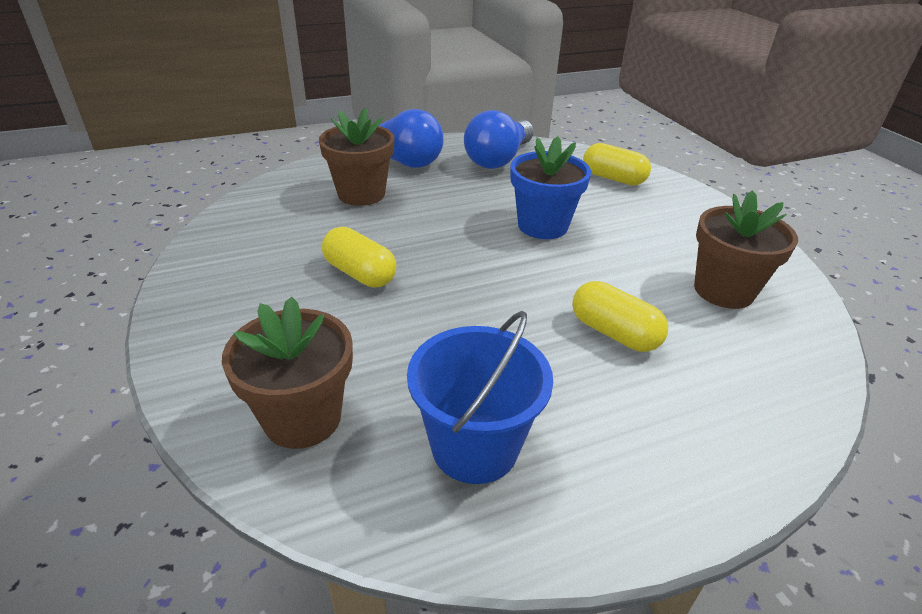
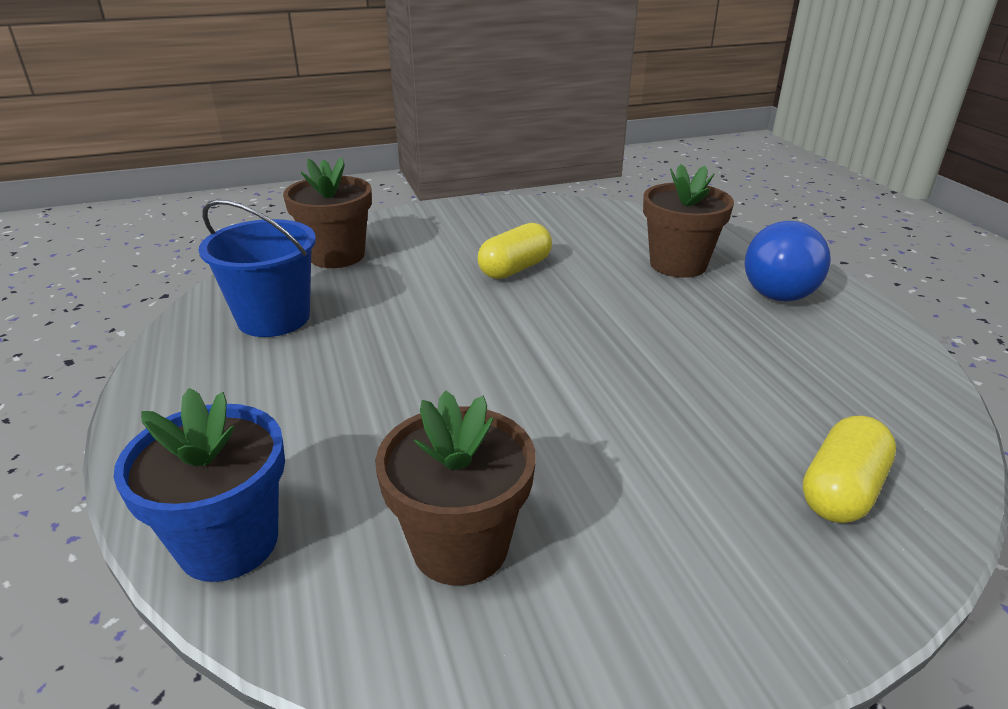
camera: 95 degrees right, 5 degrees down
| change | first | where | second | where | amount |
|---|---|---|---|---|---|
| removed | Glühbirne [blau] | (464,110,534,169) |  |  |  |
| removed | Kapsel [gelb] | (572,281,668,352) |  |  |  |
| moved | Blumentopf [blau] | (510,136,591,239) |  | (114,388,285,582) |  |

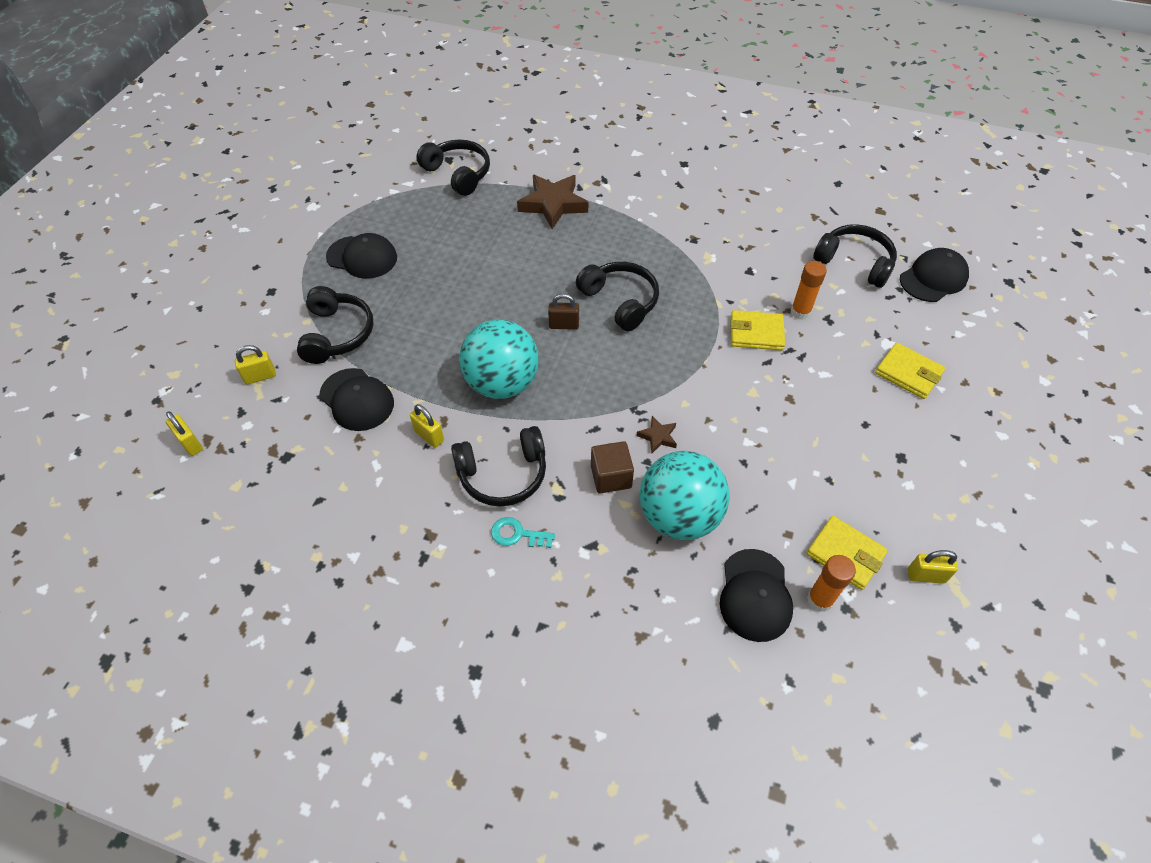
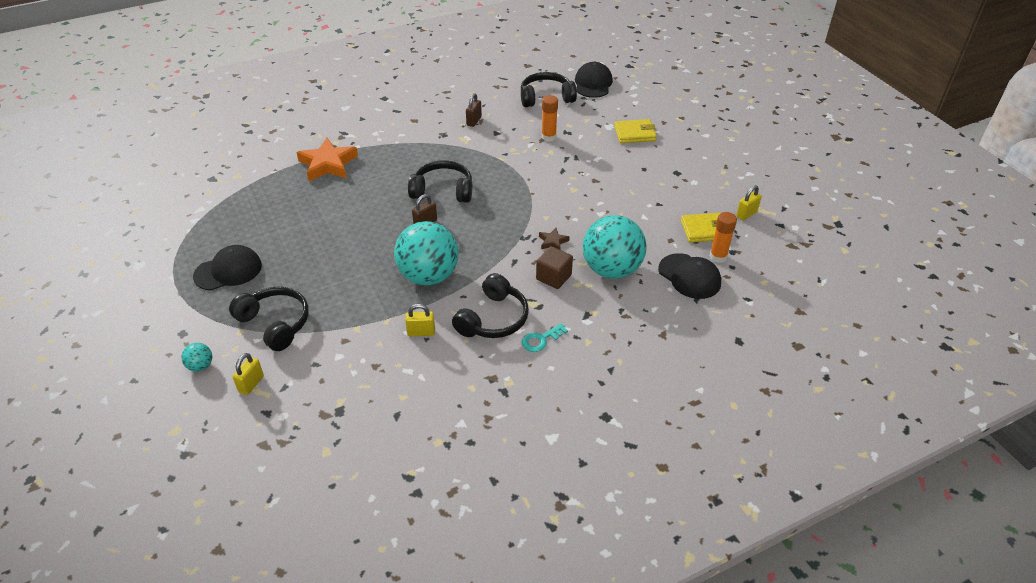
camera: 45 degrees left, 10 degrees down
| change | first | where | second | where | amount |
|---|---|---|---|---|---|
| removed | Vorhängeschloss [gelb] | (166,411,203,456) |  |  |  |
| removed | Kappe [schwarz] | (320,368,394,431) |  |  |  |
| removed | Kopfhörer [schwarz] | (416,140,490,196) |  |  |  |
| removed | Geldbörse [gelb] | (731,310,785,350) |  |  |  |
| added |  |  | Ball [türkis] | (181,343,212,372) |  |
| added |  |  | Vorhängeschloss [braun] | (466,93,482,127) |  |
| recoloured | Stern [braun] | (517,175,588,229) | Stern [orange] | (296,138,358,181) |  |

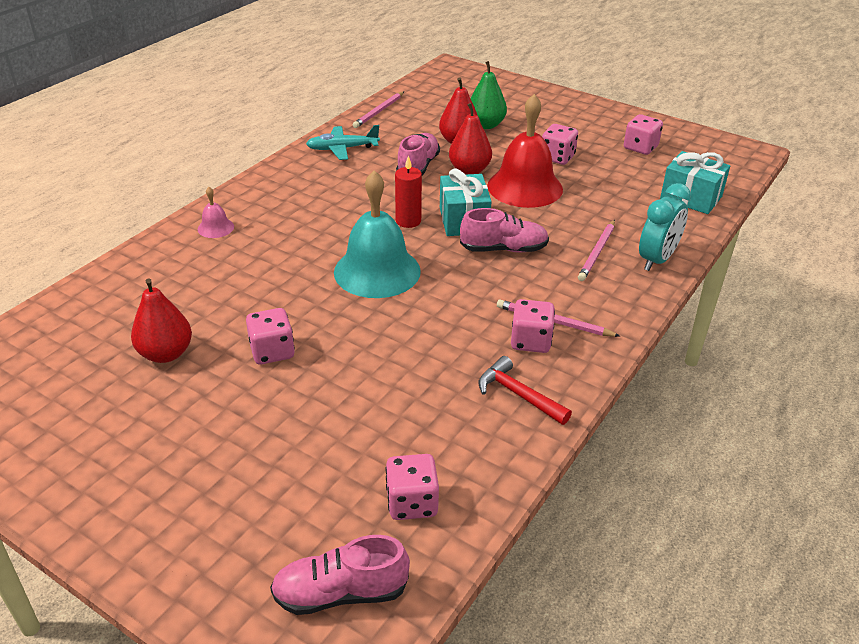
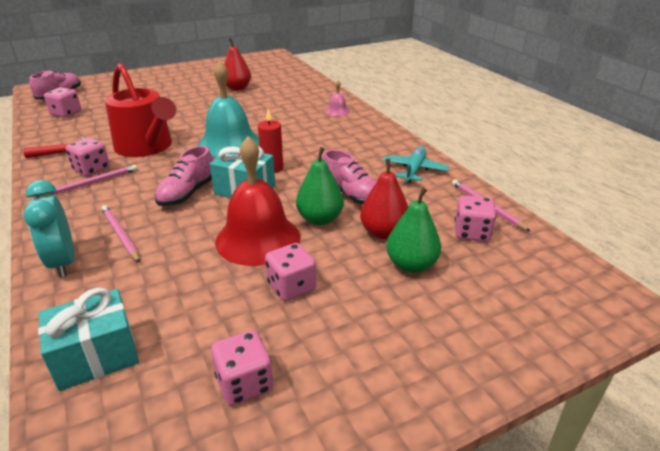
camera: 120 degrees right, 5 degrees down
| change | first | where | second | where | amount |
|---|---|---|---|---|---|
| added |  |  | Gießkanne [rot] | (105,63,176,157) |  |
| moved | Spielwürfel [rosa] | (246,308,295,365) |  | (455,195,496,242) |  |
| recoloured | Birne [rot] | (449,103,492,175) | Birne [grün] | (296,147,344,225) |  |

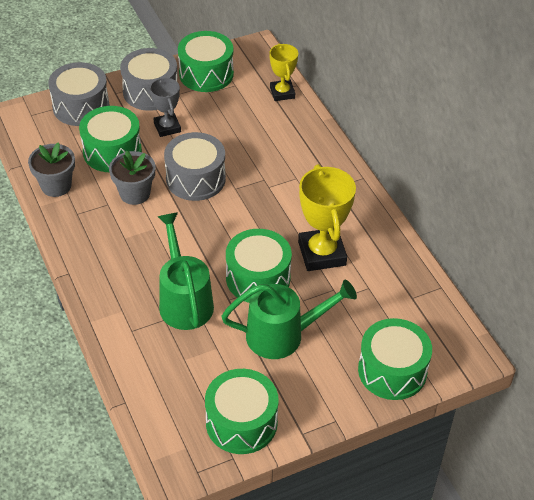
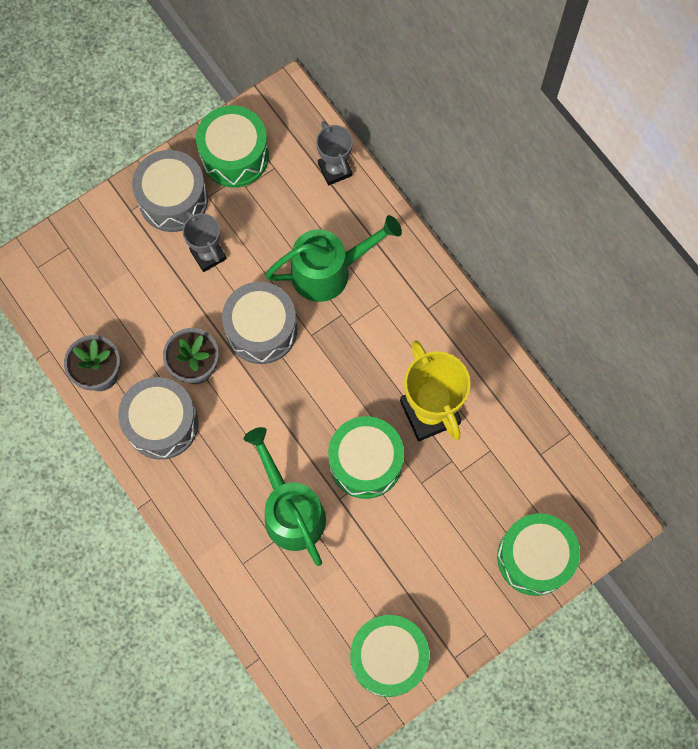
camera: 10 degrees left, 25 degrees up
| change | first | where | second | where | amount |
|---|---|---|---|---|---|
| removed | Trommel [grün] | (79,106,142,172) |  |  |  |
| moved | Trommel [grau] | (48,62,109,126) |  | (118,377,199,460) |  |
| moved | Gießkanne [grün] | (221,280,357,359) |  | (265,215,402,302) |  |
| recoloured | Pokal [gelb] | (269,43,298,101) | Pokal [grau] | (316,121,353,185) |  |

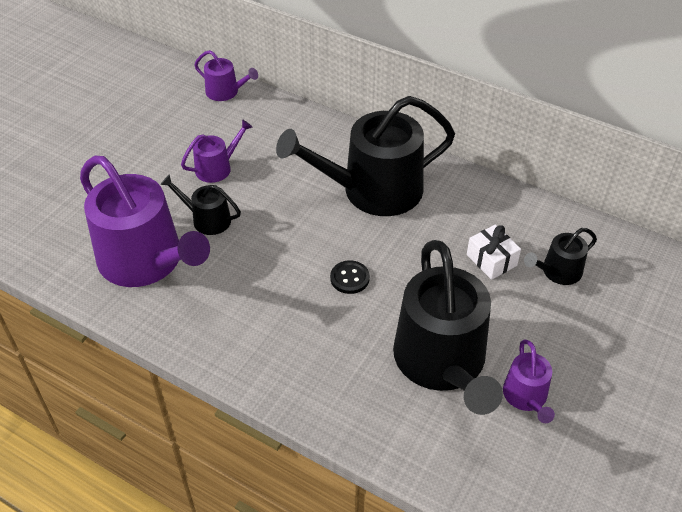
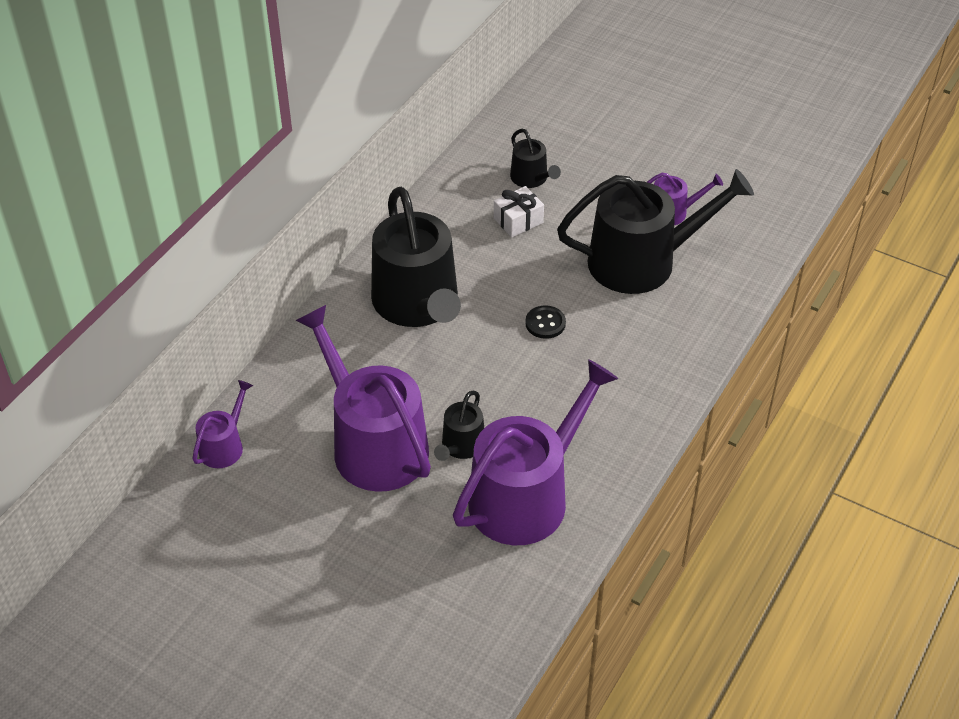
camera: 90 degrees left, 0 degrees up
| change | first | where | second | where | amount |
|---|---|---|---|---|---|
| resized | Gießkanne [lila] | (181,119,253,183) |  | (296,305,431,492) | x2.16 |

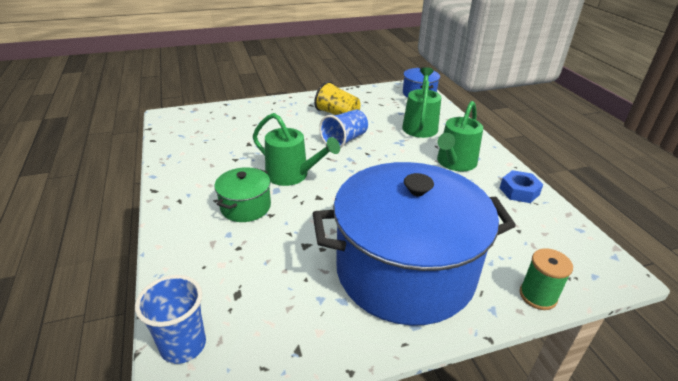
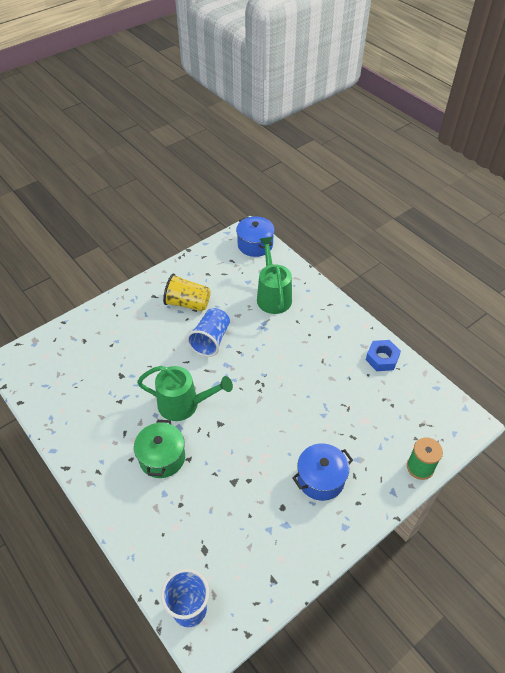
camera: 20 degrees left, 15 degrees up
| change | first | where | second | where | amount |
|---|---|---|---|---|---|
| removed | Gießkanne [grün] | (437,101,483,171) |  |  |  |
| resized | Kochtopf [blau] | (312,162,516,325) |  | (292,443,353,501) | x0.42 |

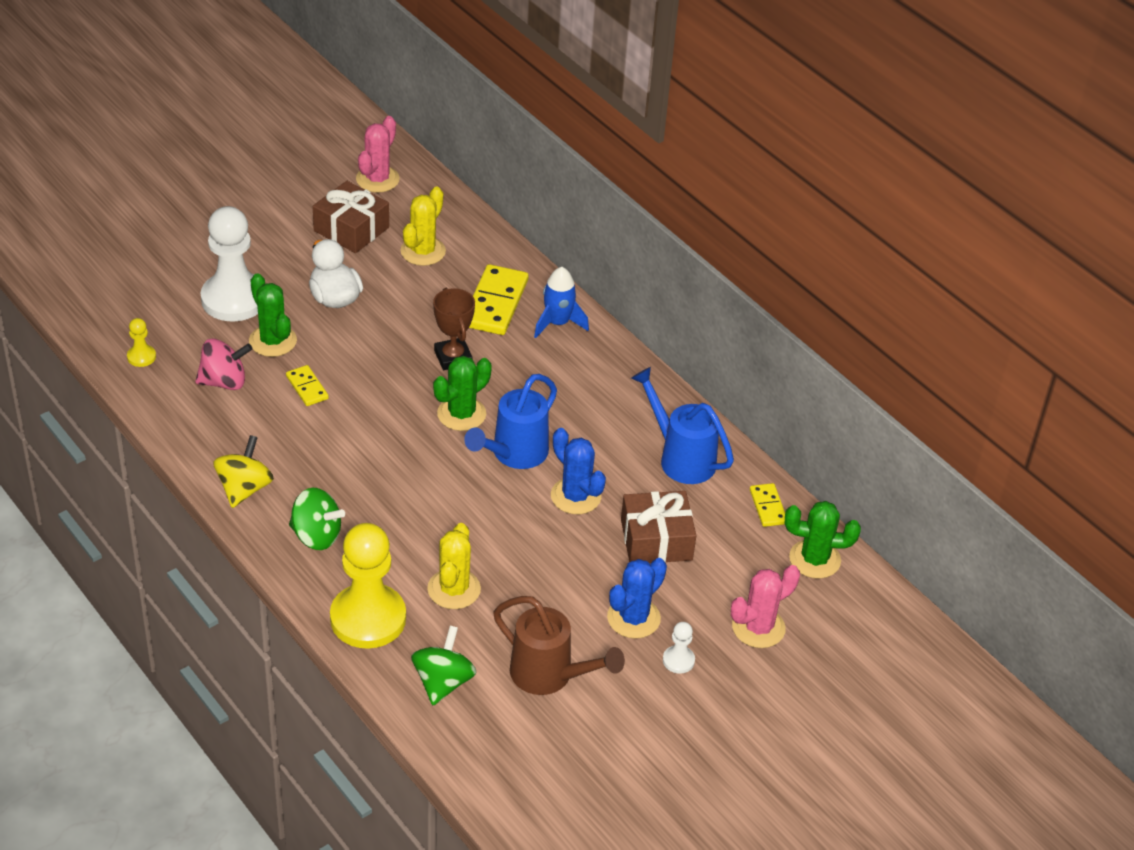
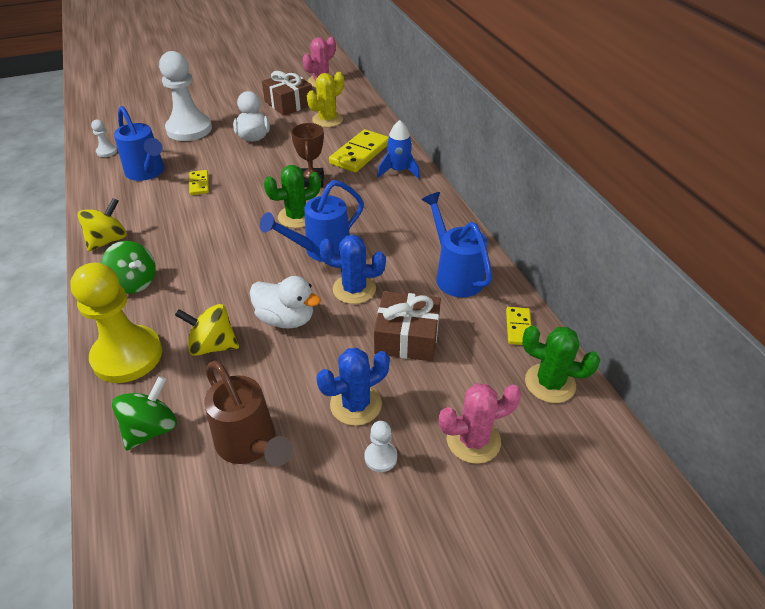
camera: 20 degrees right, 0 degrees up
| change | first | where | second | where | amount |
|---|---|---|---|---|---|
| removed | Kaktus [grün] | (249,273,297,357) |  |  |  |
| added |  |  | Ente [weiß] | (250,276,321,329) |  |
| replaced | Kreisel [rosa] | (195,338,252,390) | Gießkanne [blau] | (114,106,165,181) |  |
| replaced | Kaktus [gelb] | (427,523,481,609) | Kreisel [gelb] | (175,304,239,356) |  |
| recoloured | Bauer [gelb] | (127,318,156,367) | Bauer [weiß] | (91,120,117,157) |  |
| turned | Kaktus [blau] | (551,428,606,514) |  | (319,235,386,304) | 60 degrees counterclockwise |

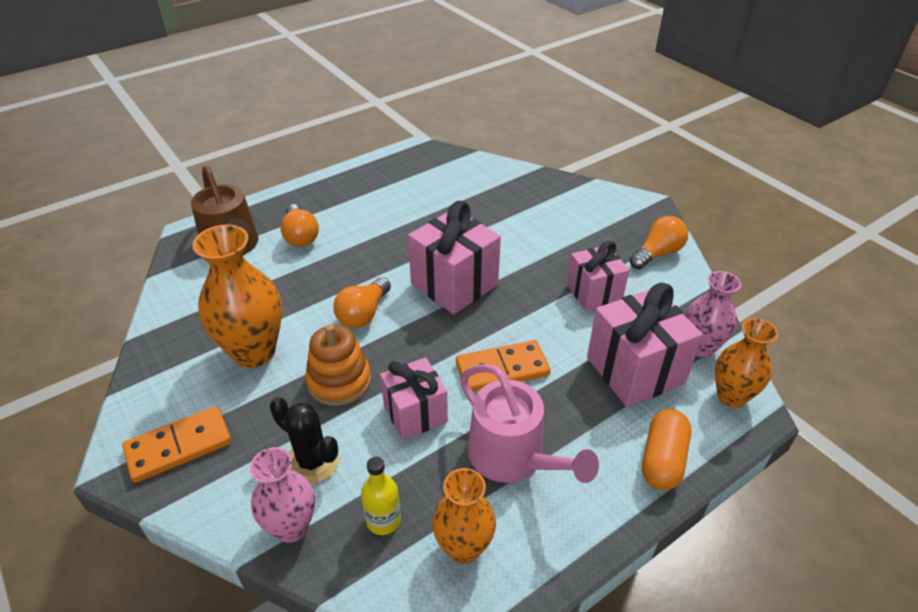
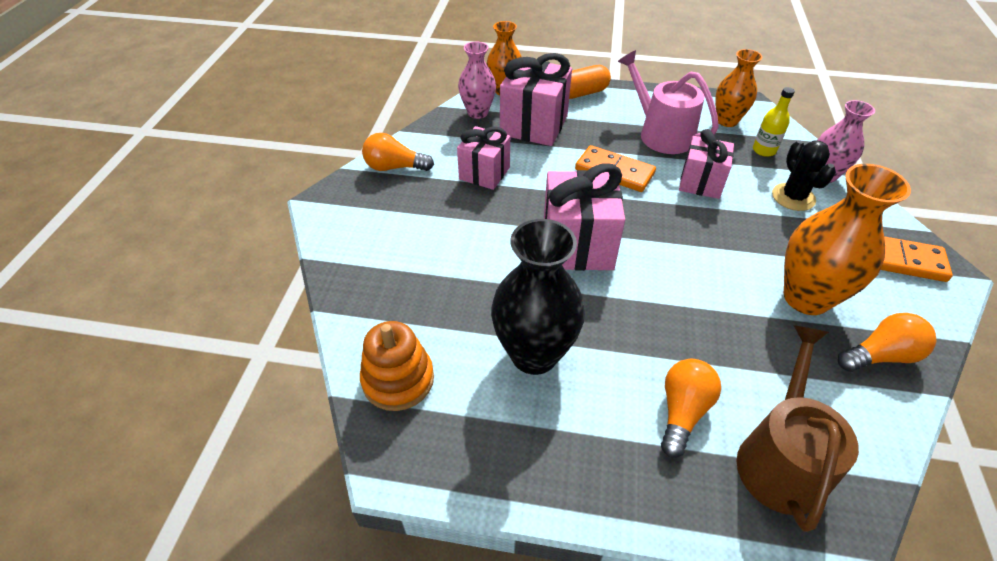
camera: 135 degrees left, 5 degrees up
| change | first | where | second | where | amount |
|---|---|---|---|---|---|
| added |  |  | Vase [schwarz] | (491,219,585,375) |  |
| moved | Stapelspielzeug [orange] | (305,324,371,406) |  | (360,321,434,411) |  |
| moved | Glühbirne [orange] | (333,277,391,328) |  | (838,313,936,372) |  |
| turned | Gießkanne [rosa] | (460,364,599,483) |  | (618,50,719,154) | 45 degrees counterclockwise |

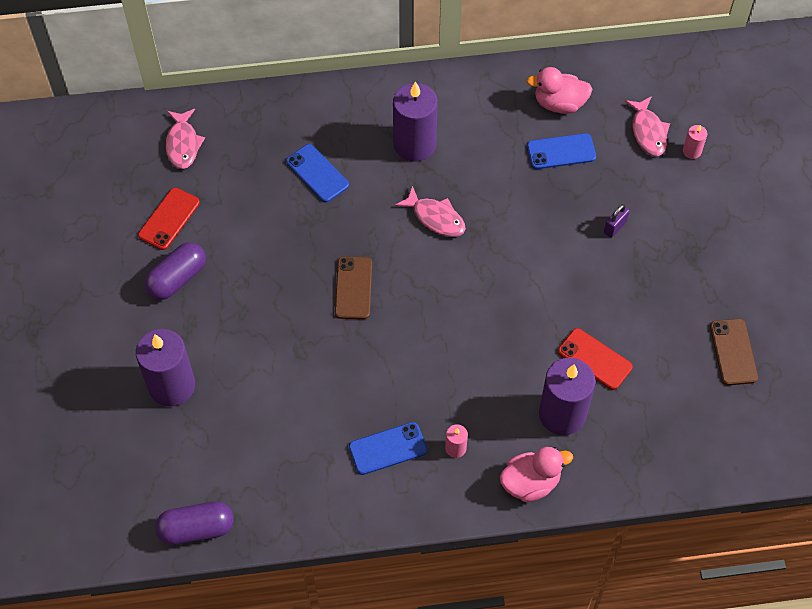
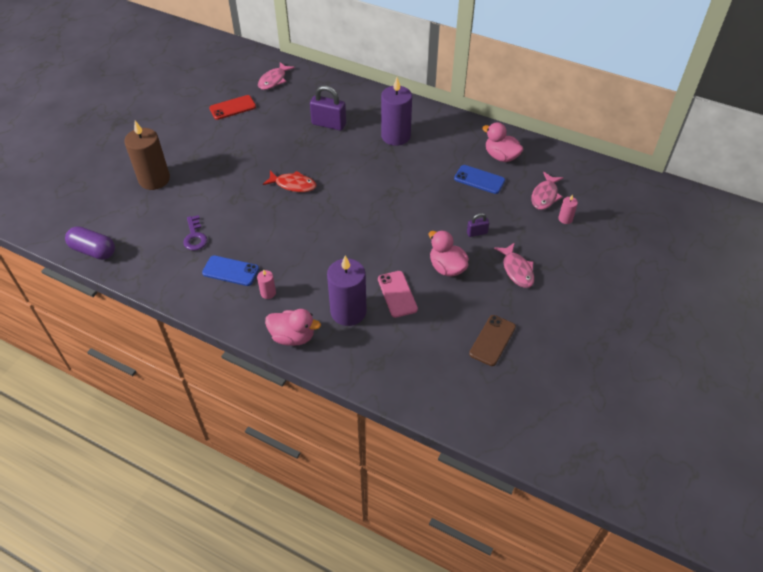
camera: 35 degrees right, 10 degrees down
| change | first | where | second | where | amount |
|---|---|---|---|---|---|
| removed | Kapsel [lila] | (144,242,206,300) |  |  |  |
| added |  |  | Schlüssel [lila] | (183,215,207,251) |  |
| added |  |  | Ente [rosa] | (428,230,469,276) |  |
| moved | Fisch [rosa] | (395,186,466,237) |  | (494,243,534,288) |  |
| replaced | Handy [blau] | (286,144,349,202) | Vorhängeschloss [lila] | (310,85,346,131) |  |
| replaced | Handy [braun] | (335,257,372,319) | Fisch [rot] | (263,171,317,192) |  |
| recoloured | Kerze [lila] | (136,329,195,407) | Kerze [braun] | (124,121,170,190) |  |
| recoloured | Handy [rot] | (558,328,633,390) | Handy [rosa] | (378,271,418,318) |  |

